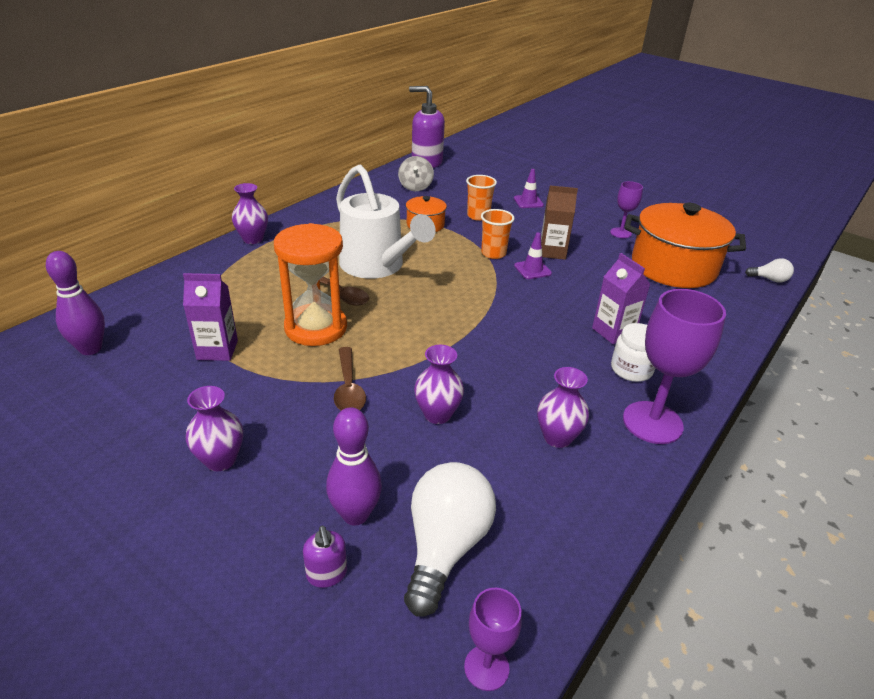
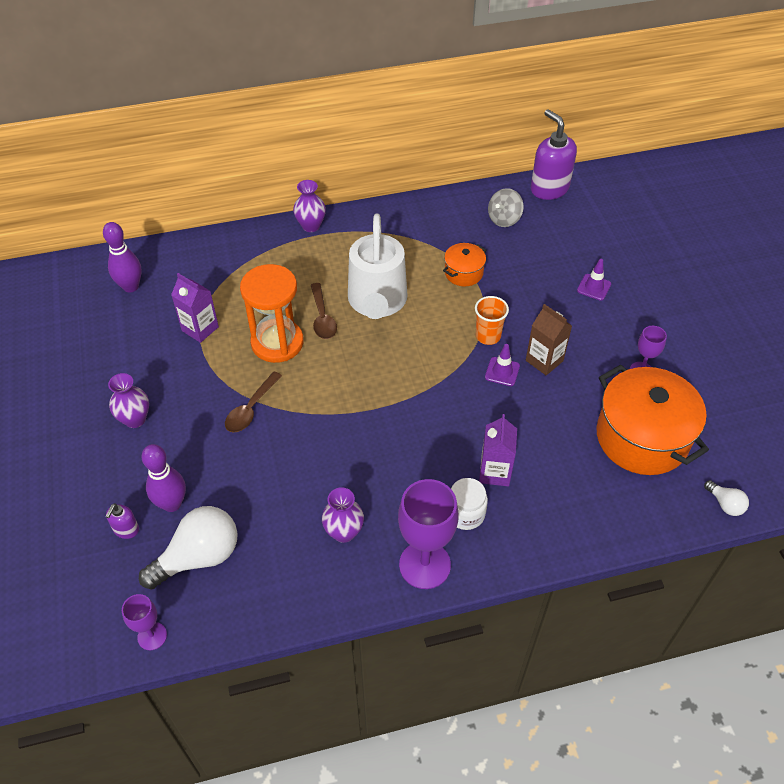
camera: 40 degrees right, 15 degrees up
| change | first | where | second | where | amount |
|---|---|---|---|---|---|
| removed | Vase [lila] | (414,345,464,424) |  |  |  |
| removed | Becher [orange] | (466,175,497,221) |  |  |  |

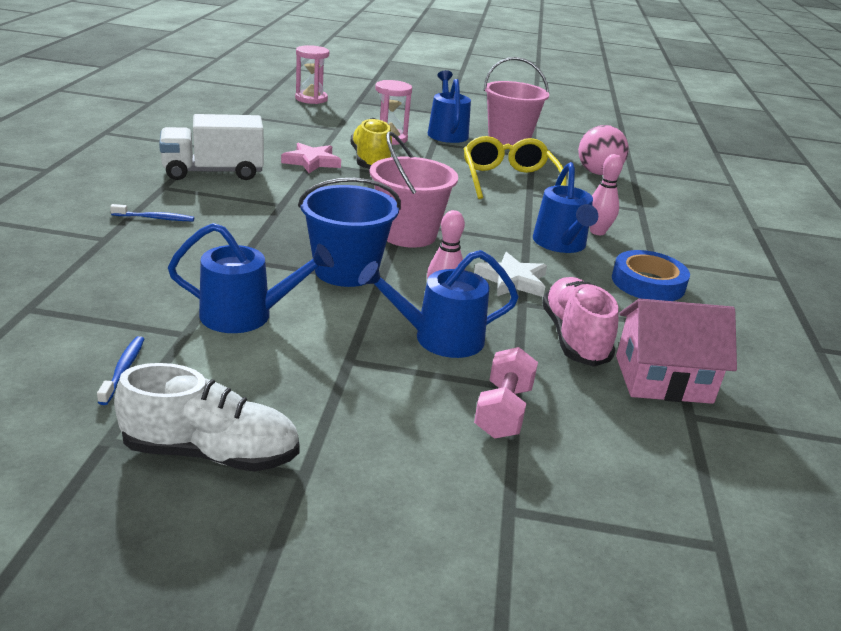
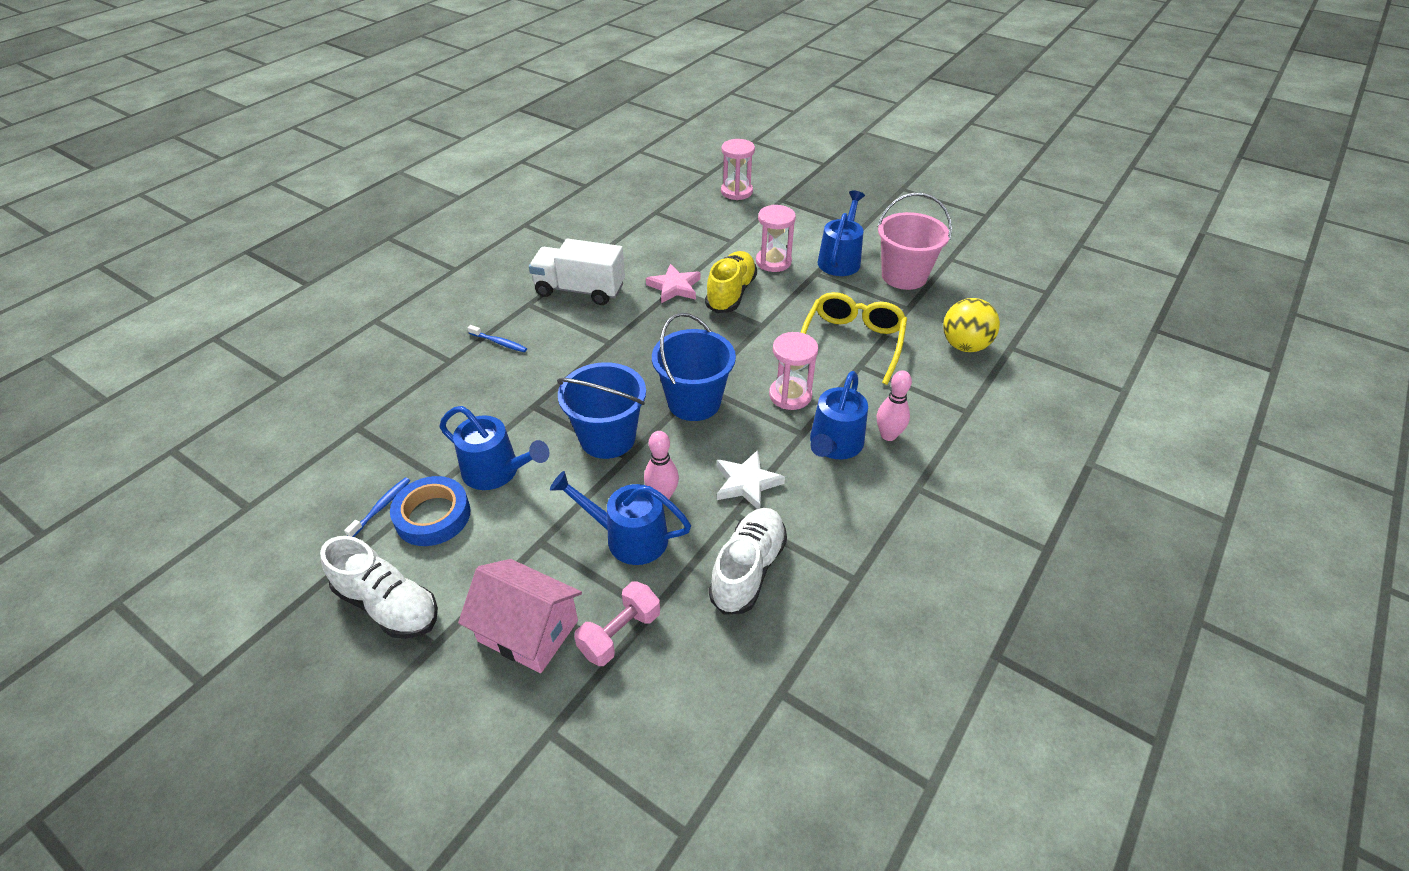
camera: 30 degrees right, 15 degrees up
| change | first | where | second | where | amount |
|---|---|---|---|---|---|
| added |  |  | Sanduhr [rosa] | (769,332,818,410) |  |
| moved | Klebeband [blau] | (612,250,690,301) |  | (390,476,471,546) |  |
| moved | Haus [rosa] | (616,298,737,404) |  | (458,559,582,673) |  |
| recoloured | Eimer [rosa] | (370,131,458,248) | Eimer [blau] | (652,313,736,421) |  |
| recoloured | Schuh [rosa] | (542,277,619,367) | Schuh [weiß] | (709,508,787,615) |  |
| recoloured | Ball [rosa] | (578,125,629,175) | Ball [gelb] | (943,298,1000,352) |  |

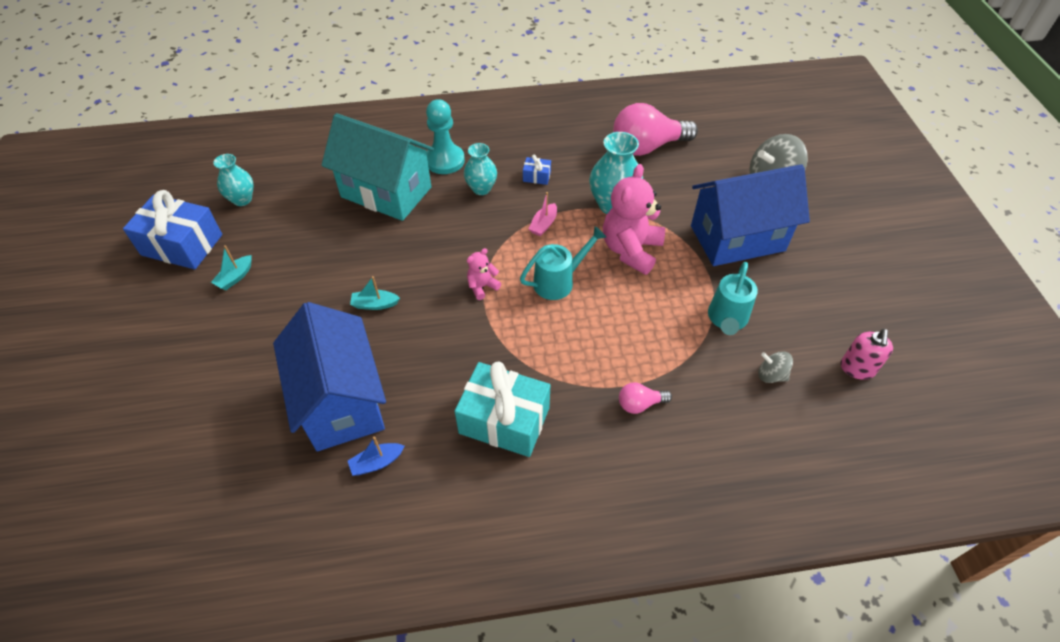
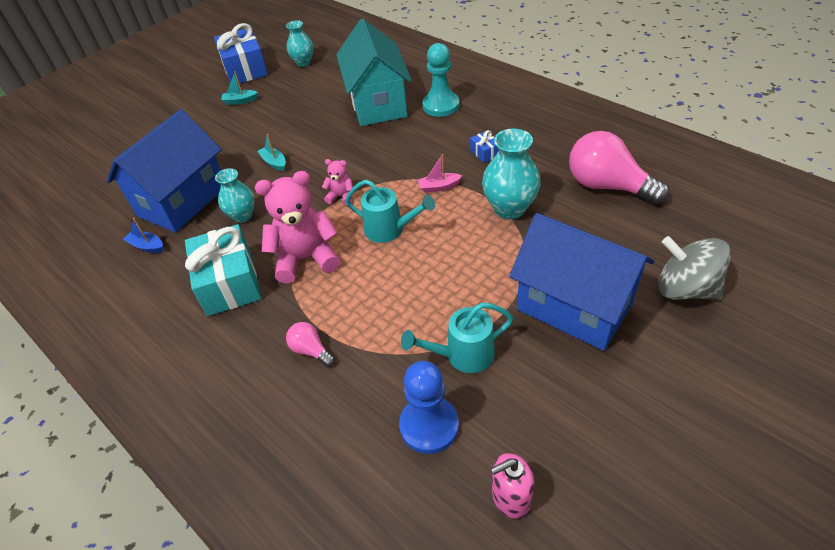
camera: 55 degrees right, 5 degrees down
| change | first | where | second | where | amount |
|---|---|---|---|---|---|
| moved | Vase [türkis] | (464,143,497,195) |  | (215,168,255,223) |  |
| moved | Teddybär [rosa] | (603,164,665,275) |  | (255,171,340,283) |  |
| replaced | Kreisel [grau] | (758,351,793,383) | Bauer [blau] | (399,361,459,454) |  |

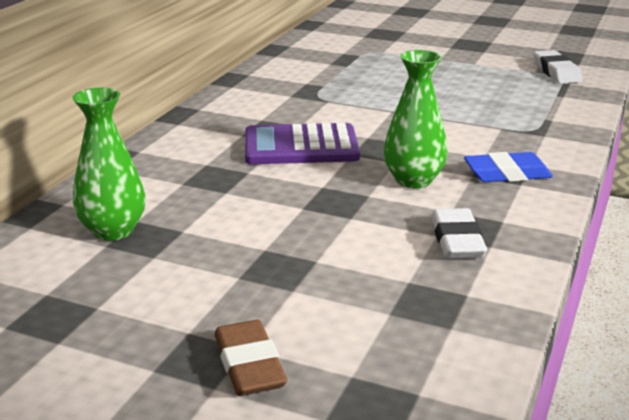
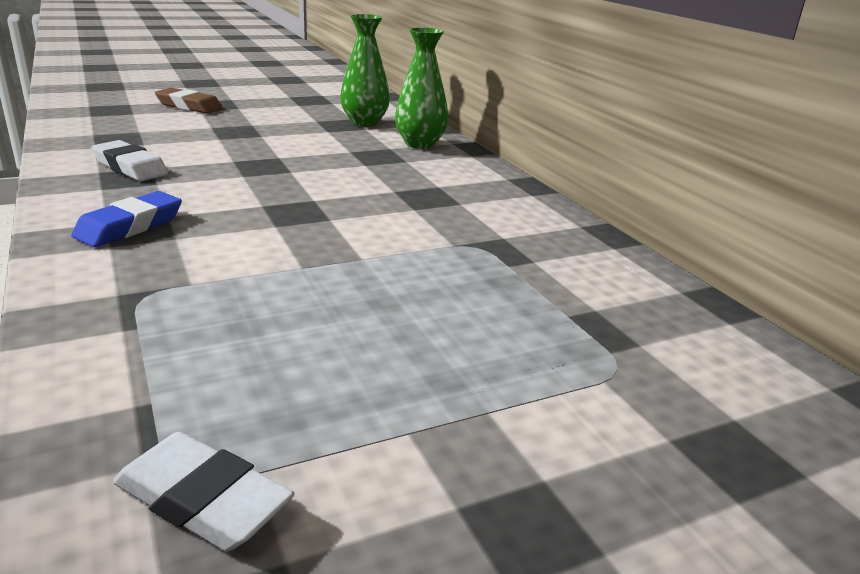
camera: 130 degrees right, 0 degrees up
| change | first | where | second | where | amount |
|---|---|---|---|---|---|
| removed | Taschenrechner [lila] | (245,123,360,164) |  |  |  |
| moved | Vase [grün] | (383,50,448,189) |  | (395,27,448,149) |  |

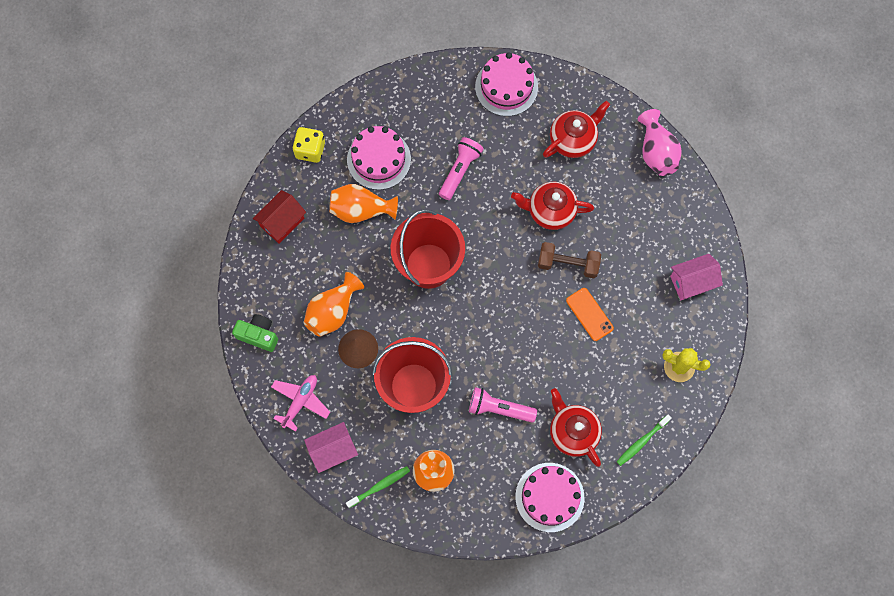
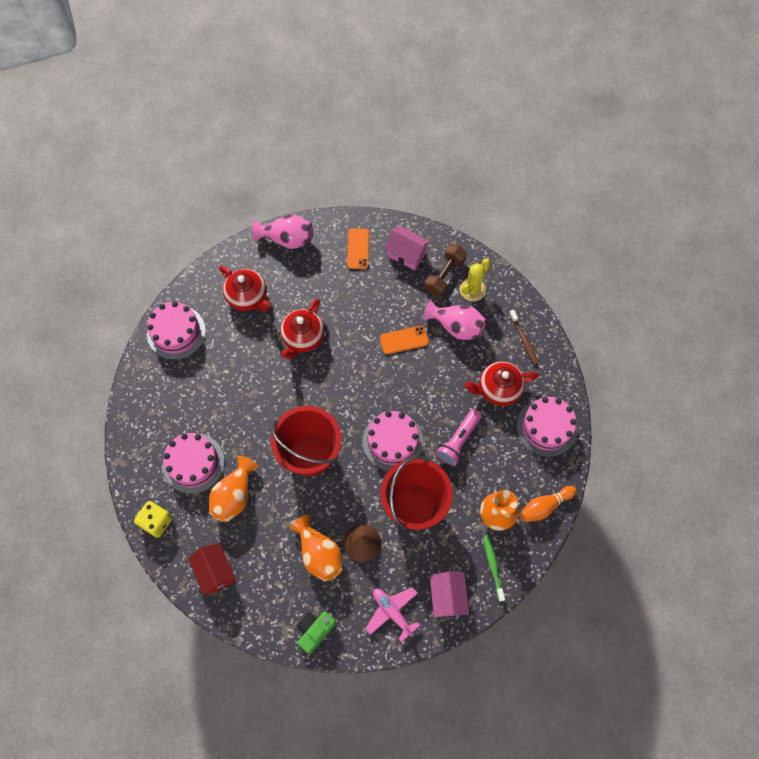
camera: 70 degrees left, 5 degrees down
| change | first | where | second | where | amount |
|---|---|---|---|---|---|
| removed | Taschenlampe [rosa] | (439,137,484,200) |  |  |  |
| added |  |  | Handy [orange] | (347,229,369,269) |  |
| added |  |  | Kuchen [rosa] | (362,411,424,471) |  |
| added |  |  | Vase [rosa] | (423,300,486,340) |  |
| added |  |  | Bowlingkegel [orange] | (520,486,576,522) |  |
| moved | Hantel [braun] | (538,242,601,278) |  | (424,244,467,297) |  |
| recoloured | Zahnbürste [grün] | (617,414,672,466) | Zahnbürste [braun] | (509,309,539,365) |  |
| turned | Teekanne [rot] | (543,101,610,158) |  | (219,265,272,312) | 150 degrees clockwise |
| turned | Haus [rosa] | (670,254,723,300) |  | (385,226,430,270) | 60 degrees counterclockwise |

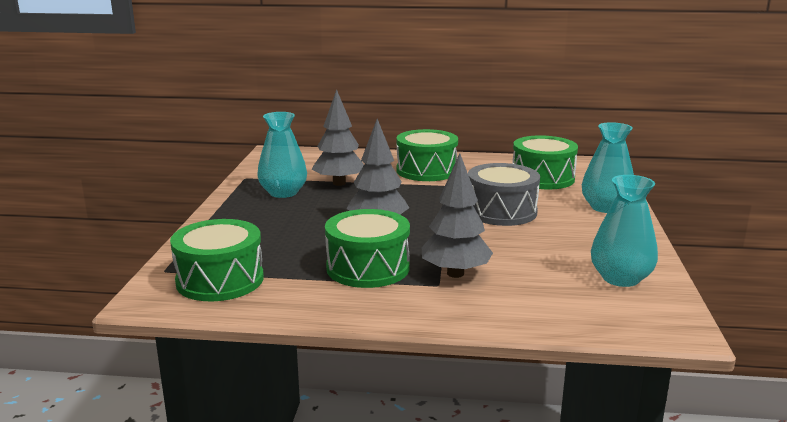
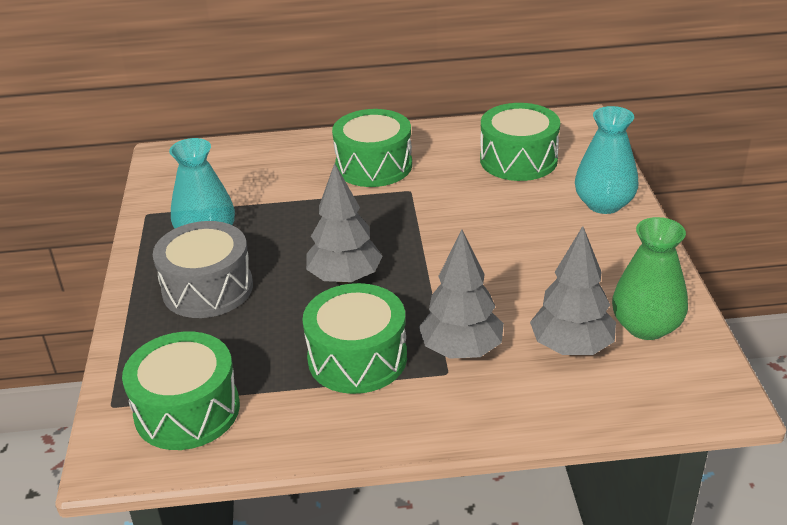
camera: 10 degrees left, 15 degrees up
| change | first | where | second | where | amount |
|---|---|---|---|---|---|
| moved | Baum [grau] | (312,89,364,186) |  | (530,226,616,355) |  |
| moved | Trommel [grau] | (468,163,540,226) |  | (153,221,253,318) |  |
| recoloured | Vase [türkis] | (591,175,658,287) | Vase [grün] | (612,217,688,340) |  |

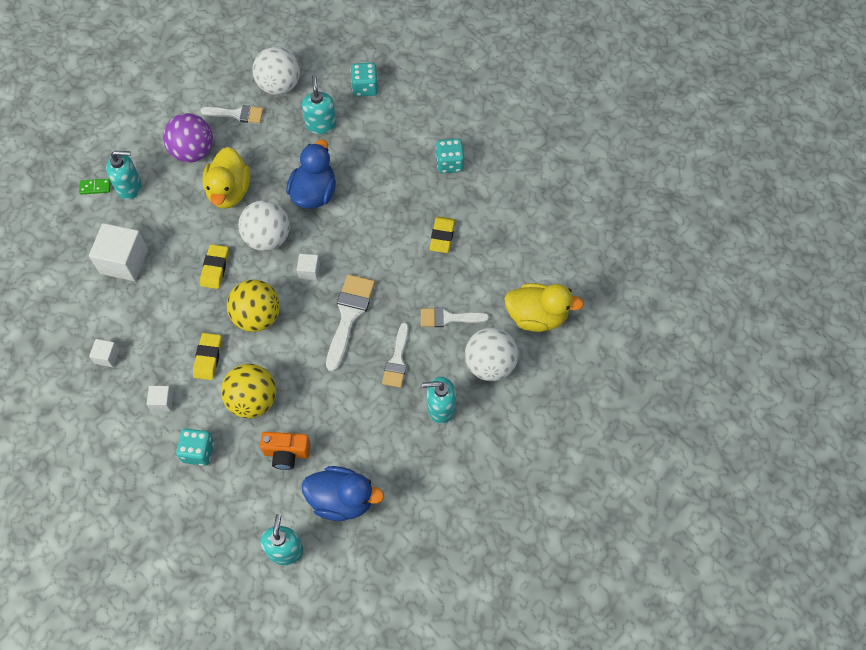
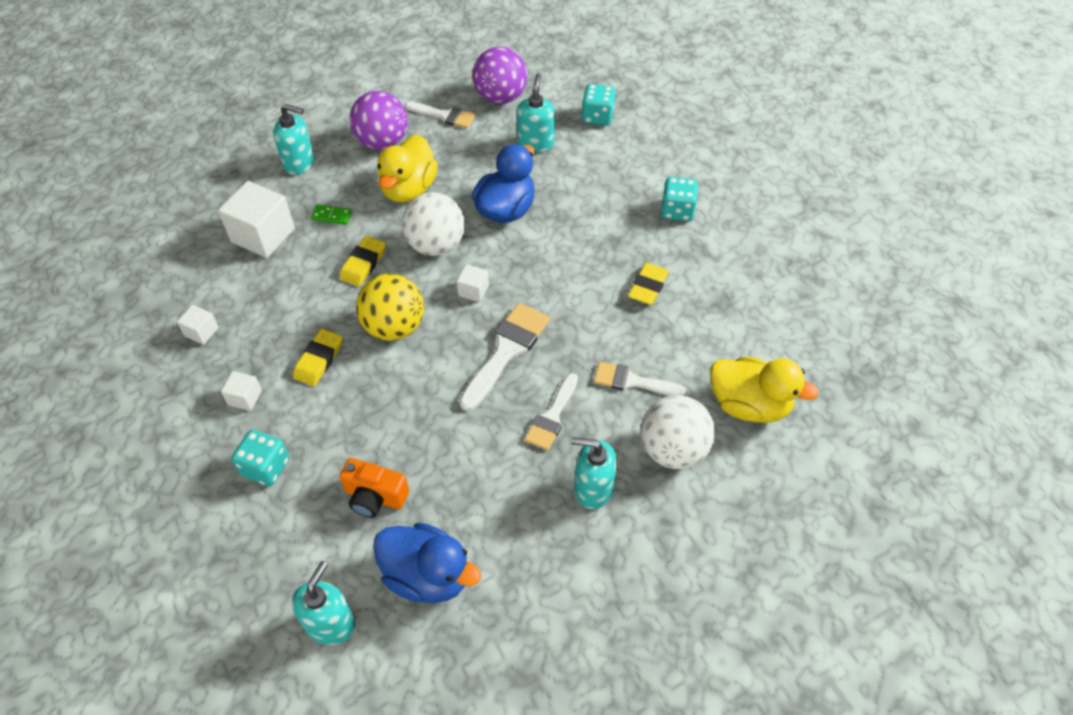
camera: 15 degrees right, 10 degrees down
| change | first | where | second | where | amount |
|---|---|---|---|---|---|
| removed | Ball [gelb] | (221,364,276,418) |  |  |  |
| moved | Dominostein [grün] | (79,179,111,195) |  | (311,204,352,225) |  |
| recoloured | Ball [weiß] | (252,47,300,95) | Ball [lila] | (473,47,528,104) |  |

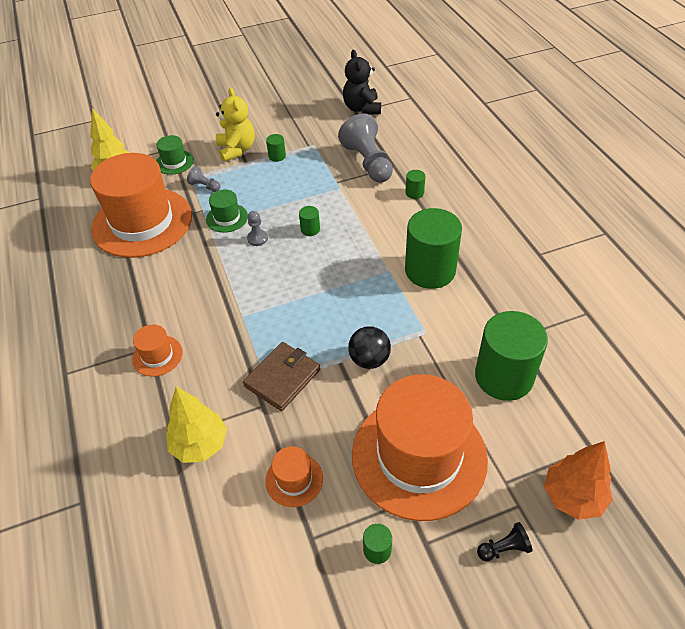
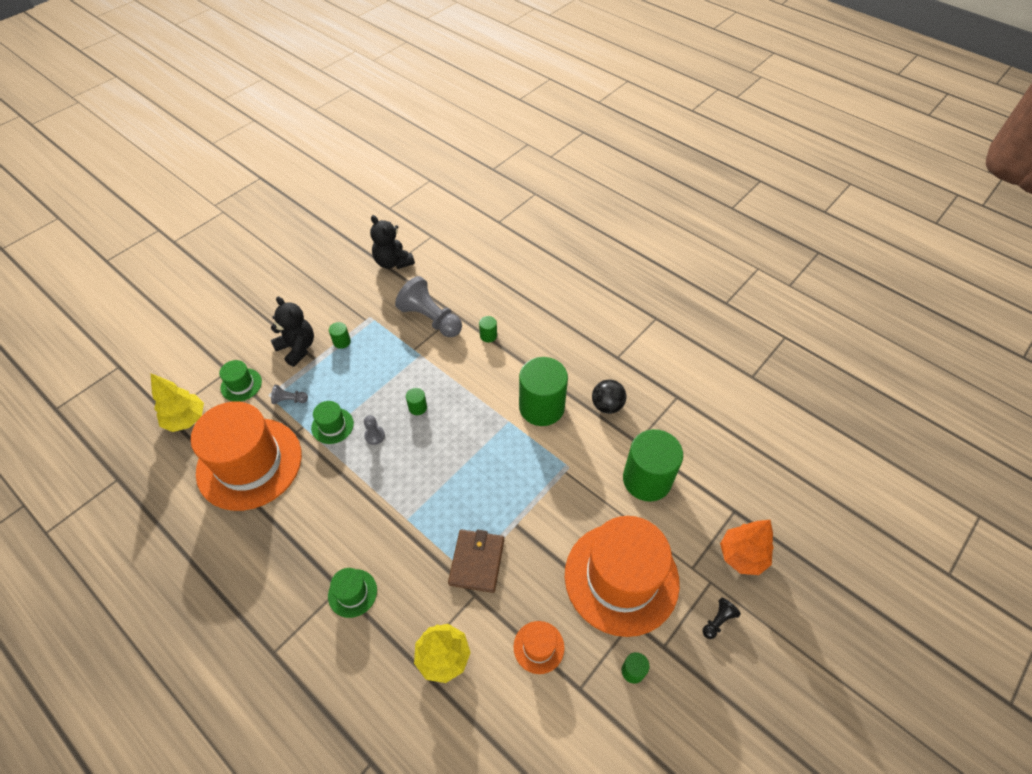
camera: 30 degrees left, 5 degrees up
| change | first | where | second | where | amount |
|---|---|---|---|---|---|
| moved | Ball [schwarz] | (348,326,391,369) |  | (592,380,627,414) |  |
| recoloured | Hut [orange] | (132,325,183,377) | Hut [grün] | (328,568,377,618) |  |
| recoloured | Teddybär [gelb] | (216,88,255,162) | Teddybär [schwarz] | (271,296,314,367) |  |

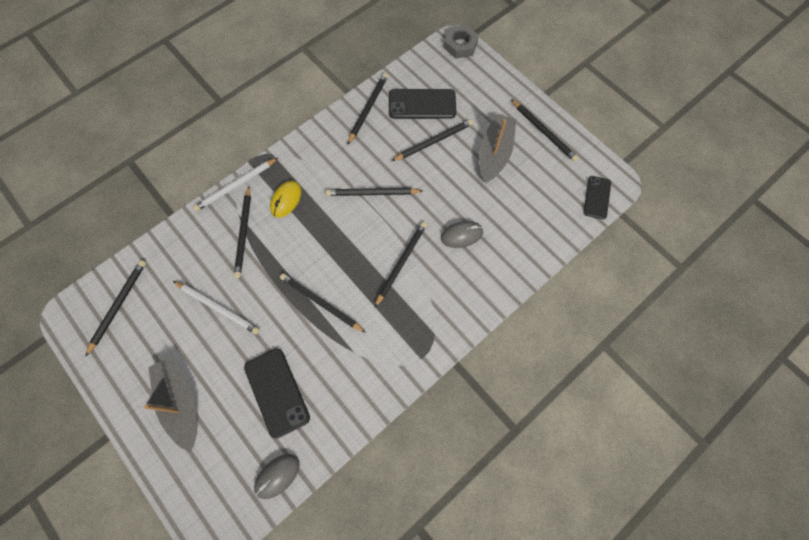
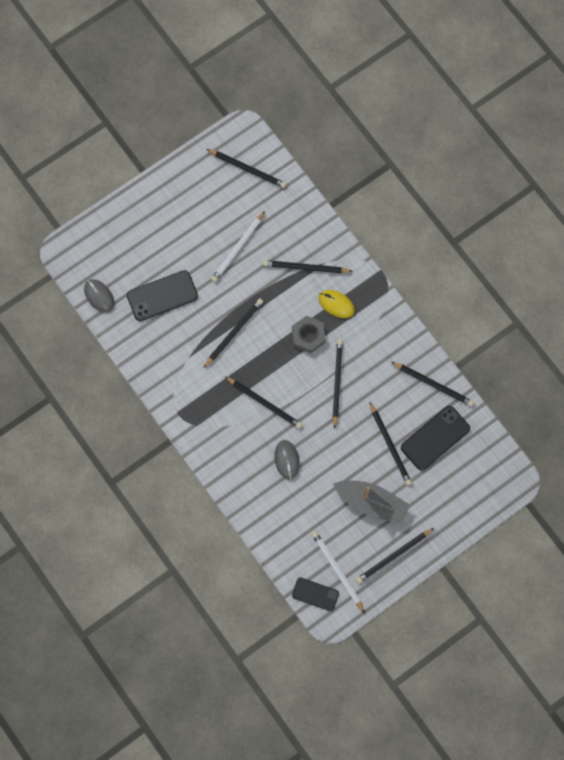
camera: 95 degrees right, 5 degrees up
| change | first | where | second | where | amount |
|---|---|---|---|---|---|
| removed | Boot [grau] | (144,356,197,452) |  |  |  |
| moved | Bleistift [weiß] | (193,158,278,211) |  | (312,531,365,613) |  |
| moved | Sechskantmutter [grau] | (444,25,479,58) |  | (292,316,326,353) |  |
| turned | Handy [schwarz] | (389,89,456,119) |  | (401,406,470,471) | 45 degrees clockwise |

